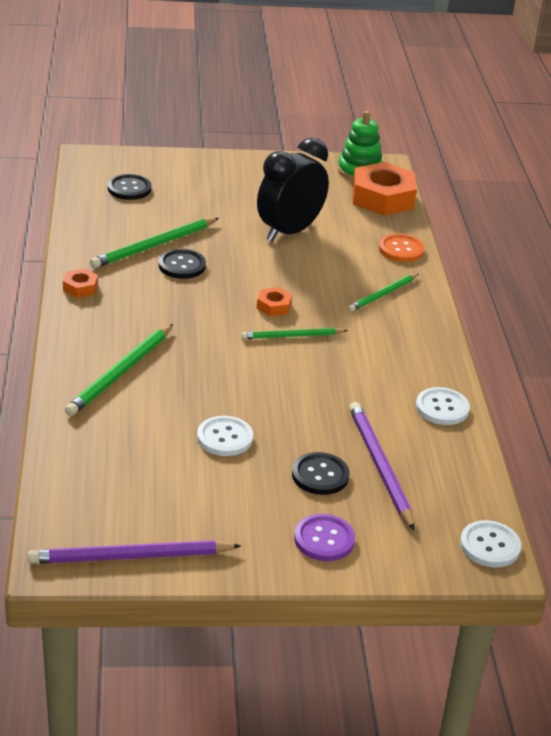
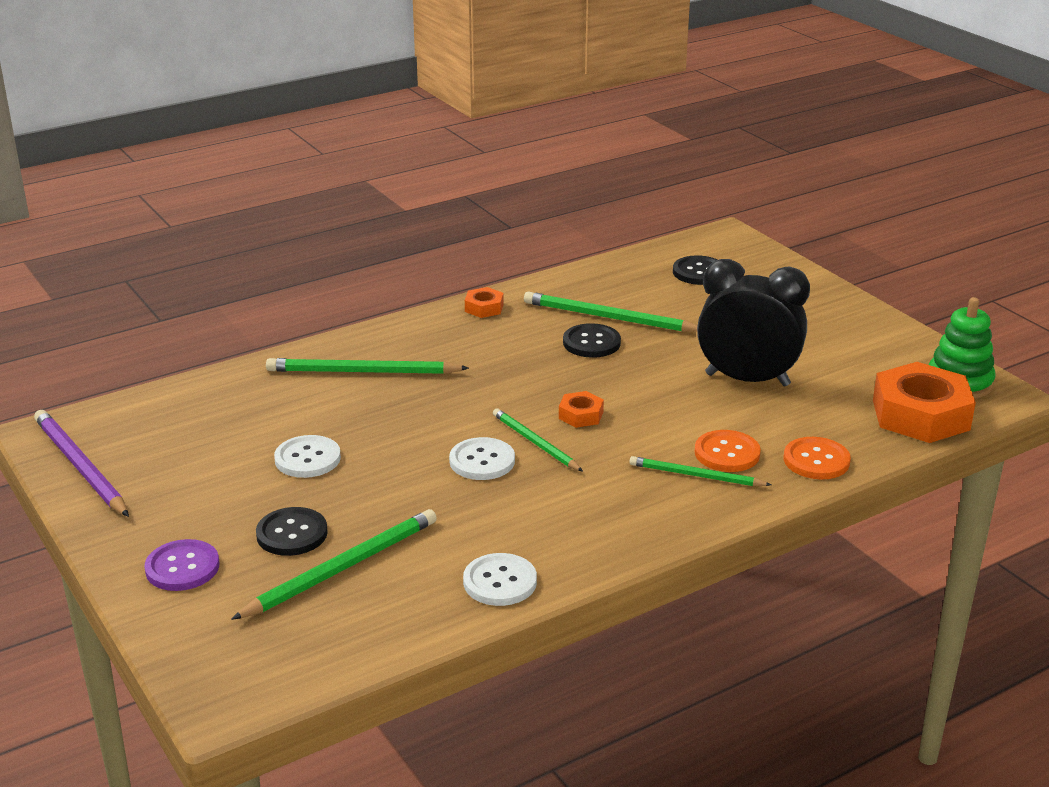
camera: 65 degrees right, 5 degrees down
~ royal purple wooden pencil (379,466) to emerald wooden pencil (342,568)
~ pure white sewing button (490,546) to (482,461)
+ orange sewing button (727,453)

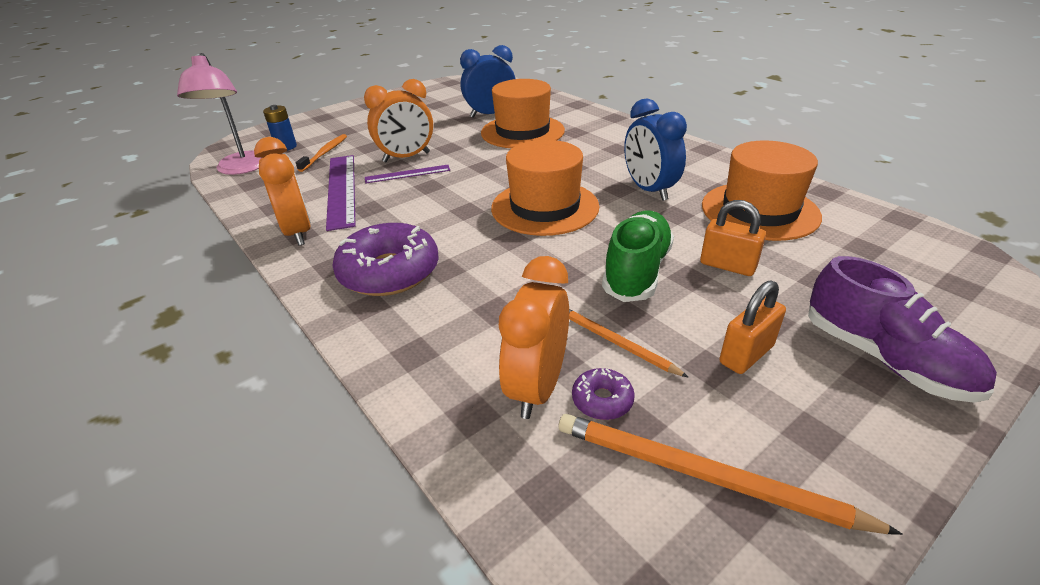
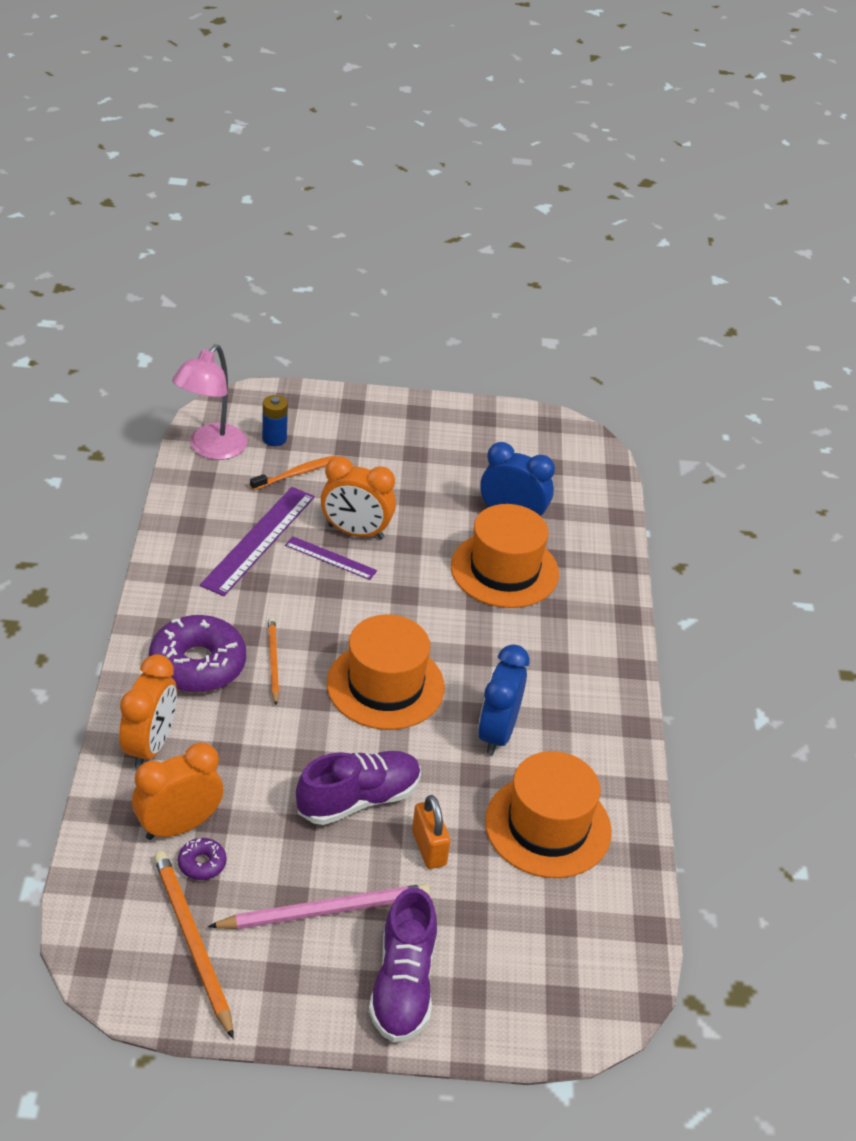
camera: 35 degrees right, 5 degrees up
~ orange alarm clock (298,232) to (150,746)
~ emerald shoe (637,271) to royal purple shoe (359,799)
~ orange small lock (746,354) to pink wooden pencil (325,911)
~ orange wooden pencil (615,342) to (273,661)

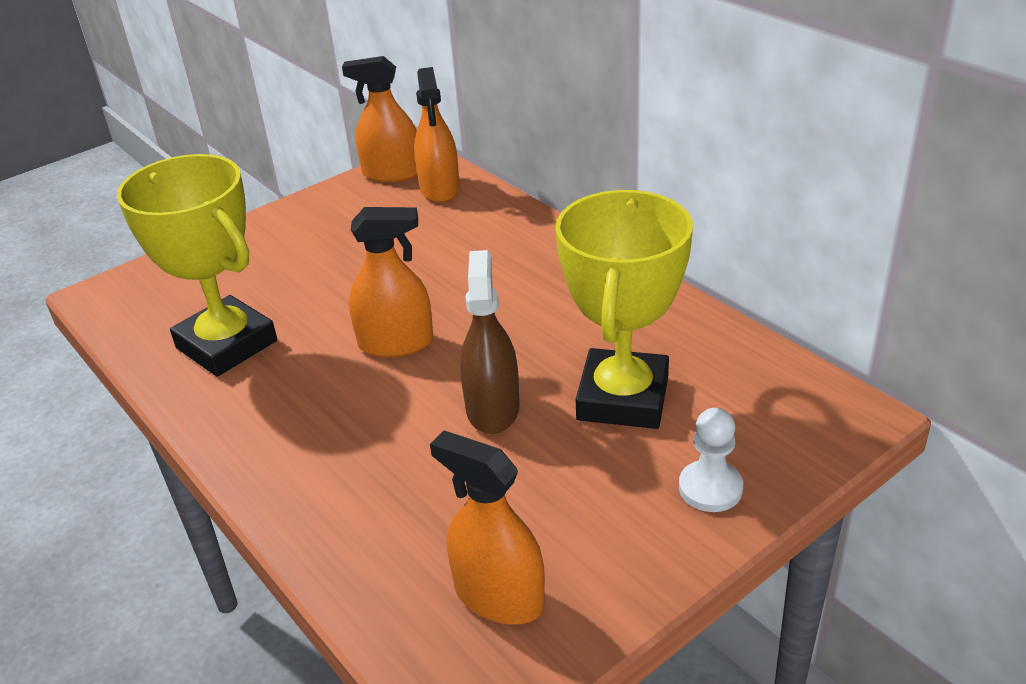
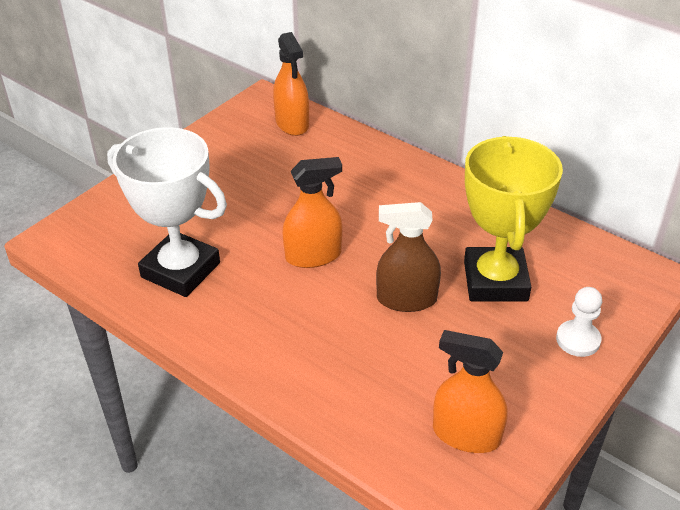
camera: 15 degrees left, 5 degrees up
- orange sprayer (392,174)
~ bright yellow prize cup (226,345) to pure white prize cup (180,270)
~ russet sprayer (492,408) = (406,299) 75 degrees counterclockwise

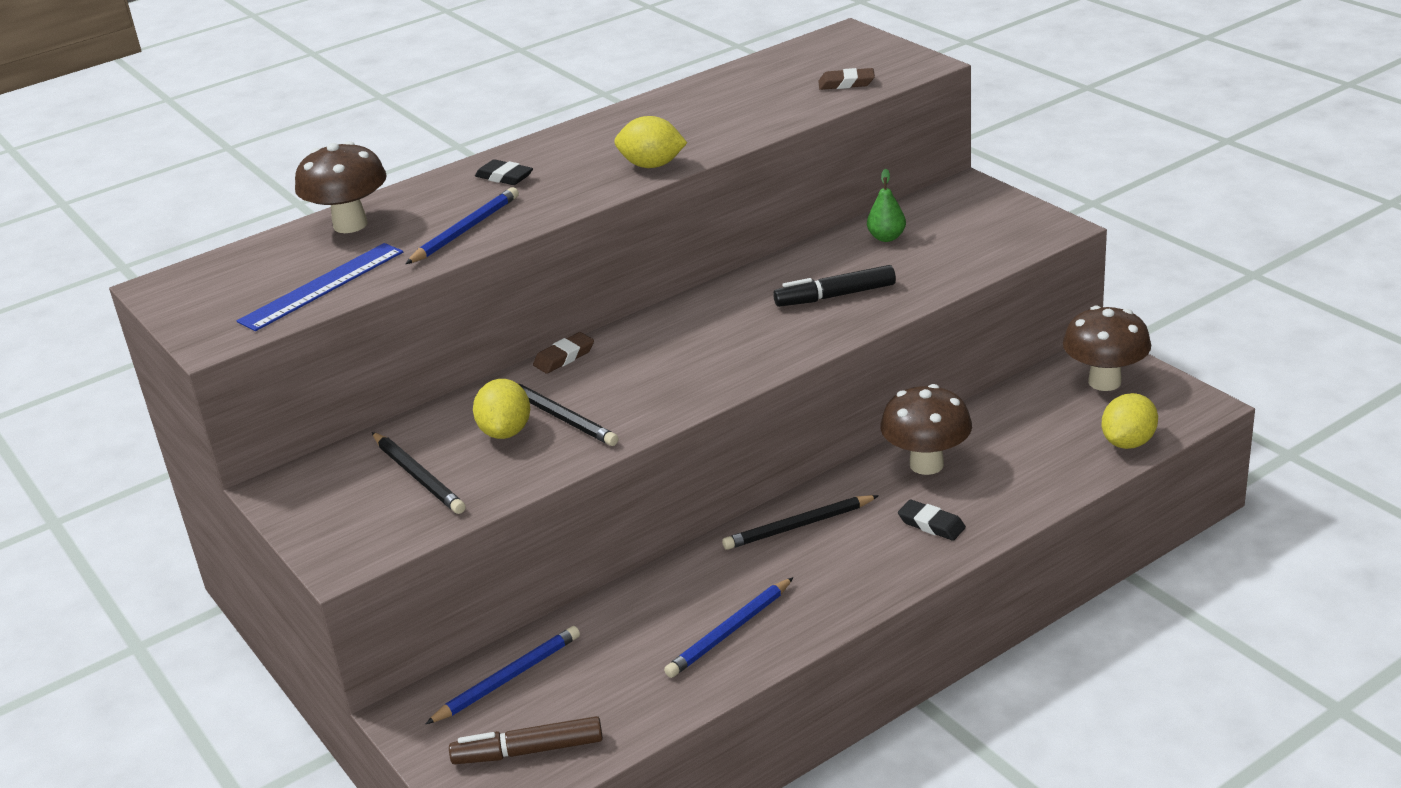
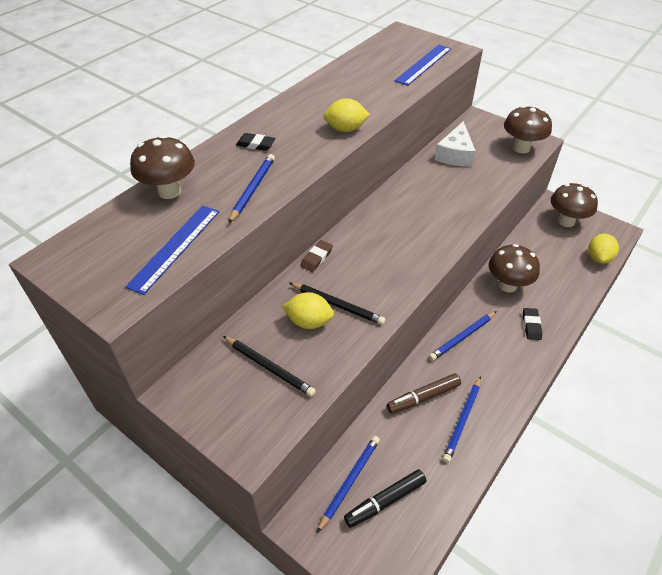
camera: 20 degrees left, 15 degrees up
~ russet eraser (846,83) to blue ruler (423,64)
~ emerald toy pear (886,237) to pure white piece of cheese (455,154)
~ jet-black marker pen (835,296) to (385,501)
~ bright yellow toy lemon (506,432) = (309,321) 60 degrees counterclockwise
~ jet-black wooden pencil (798,526) to blue wooden pencil (462,337)
~ jet-black eraser (931,524) = (531,325) 75 degrees clockwise
~ russet marker pen (528,751) to (423,397)
+ russet toadstool (521,148)

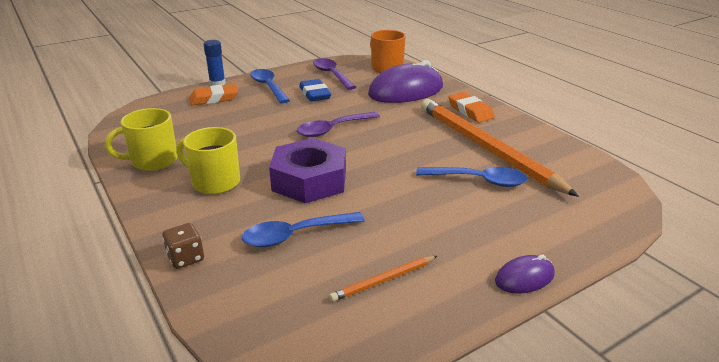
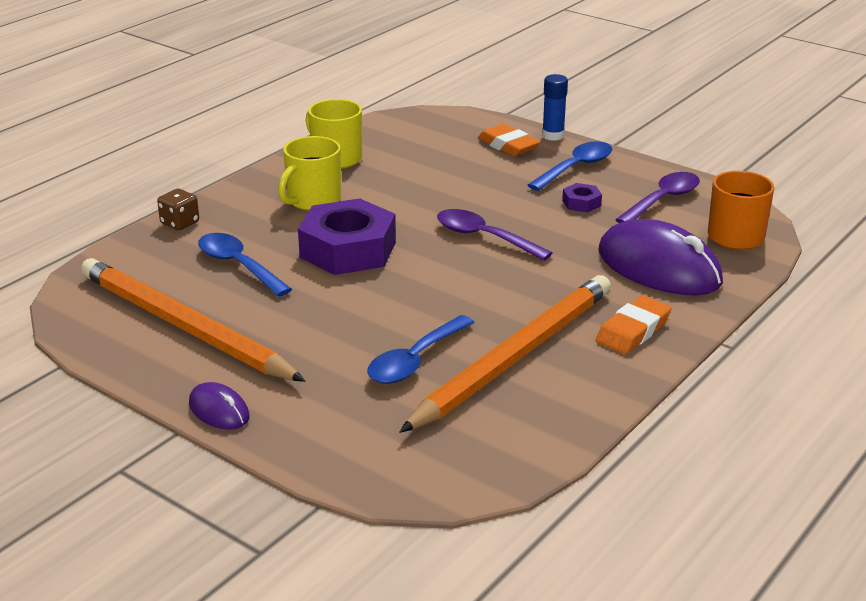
camera: 70 degrees right, 0 degrees up
~ blue eraser (315,94) to royal purple hexagon nut (581,203)
~ bright yellow mug (215,182) = (313,200) 150 degrees counterclockwise
~ blue tablespoon (478,181) = (415,360) 45 degrees clockwise
~ orange wooden pencil (383,280) = (183,327) x2.45

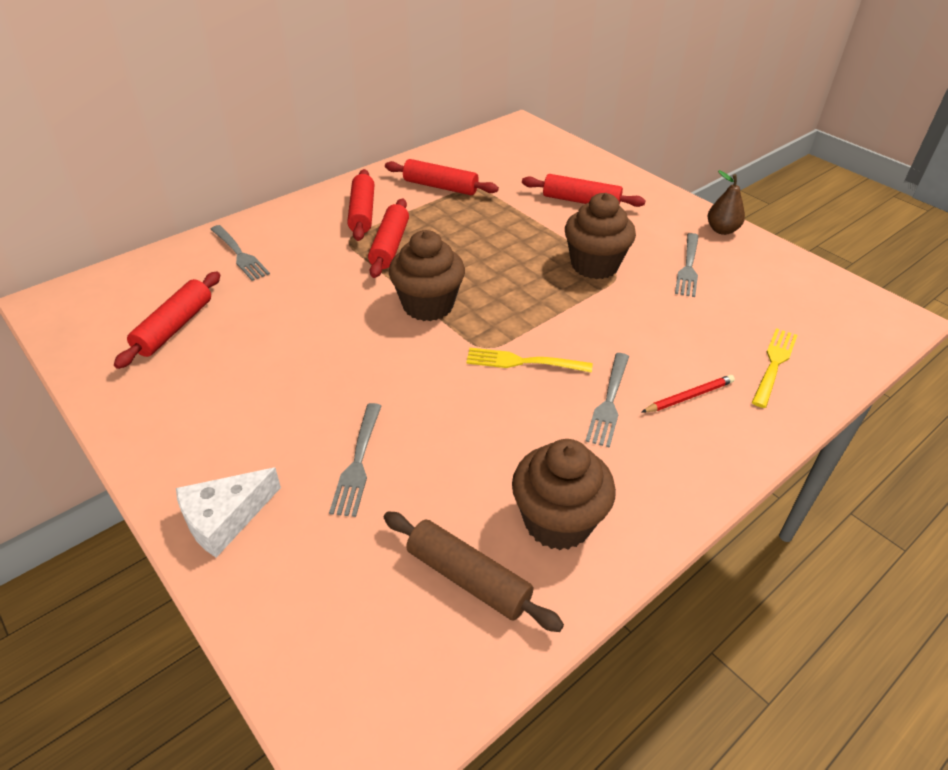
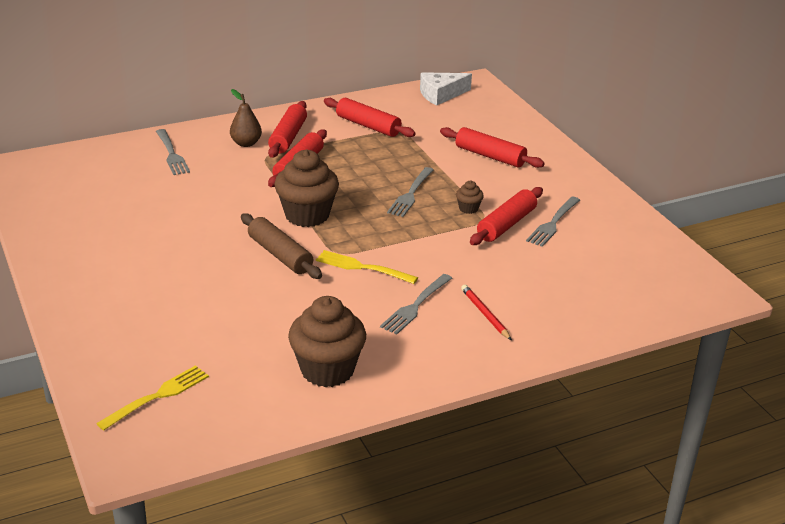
camera: 15 degrees right, 10 degrees down
~ russet toy pear (722,230) to (246,143)
~ russet fairy cake (594,265) = (468,208) x0.44
~ red rolling pin (174,327) to (506,224)
~ bright yellow fork (774,364) to (158,396)
~ red wooden pencil (689,396) = (485,314) 105 degrees counterclockwise
~ ash-grey fork (358,463) to (410,194)
~ pure white piece of cheese (225,518) to (441,95)
~ russet rolling pin (468,578) to (280,255)

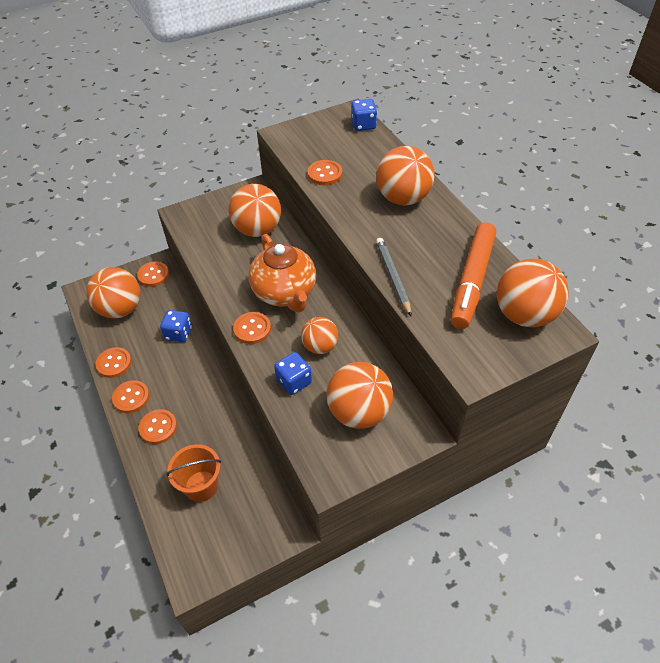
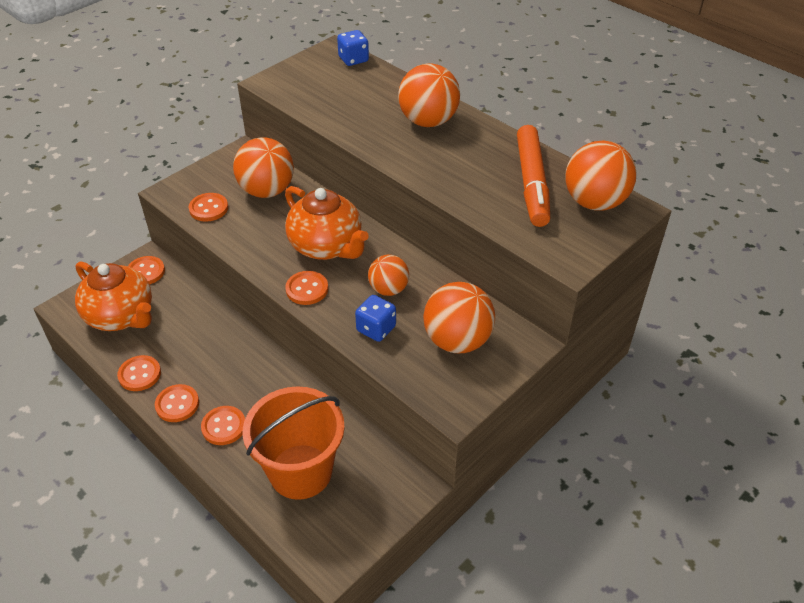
camera: 20 degrees left, 5 degrees down
~ orange sewing button (325,174) to (208,208)
- ash-grey wooden pencil (393,277)
~ orange ball (120,309) to orange china teapot (121,316)
- blue game die (178,333)
~ orange pail (201,486) = (300,471) x1.64

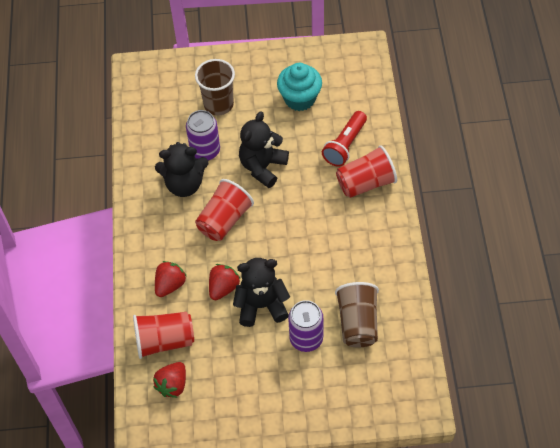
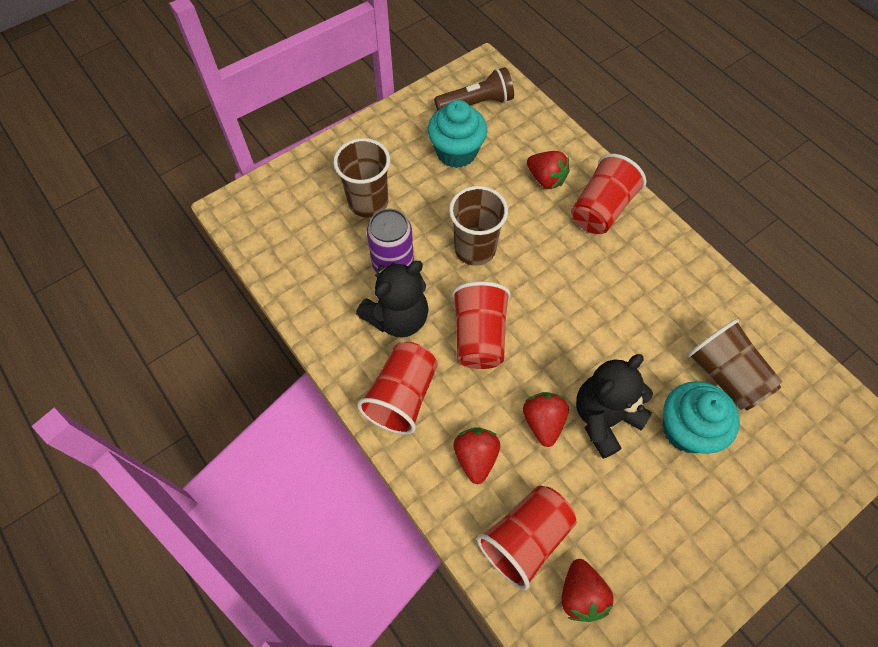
camera: 35 degrees left, 5 degrees up
~ jet-black teddy bear (263,167) to russet beaker (475,249)
~ red torch (345,145) to red strawberry (546,179)
~ royal purple can (306,338) to teal fairy cake (686,429)
+ russet torch (476,103)
+ red beaker (402,396)

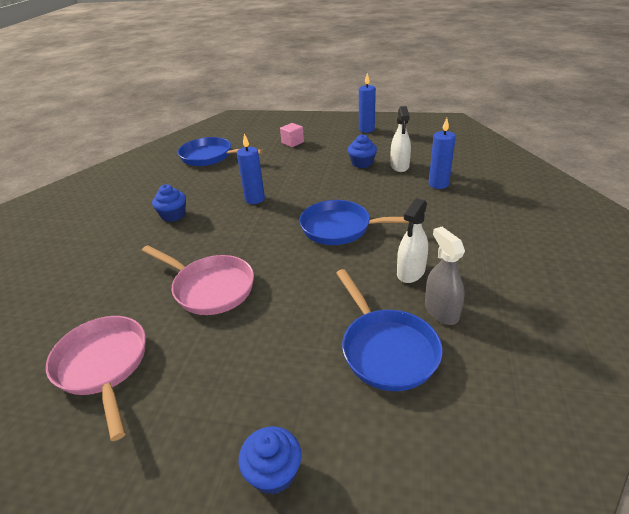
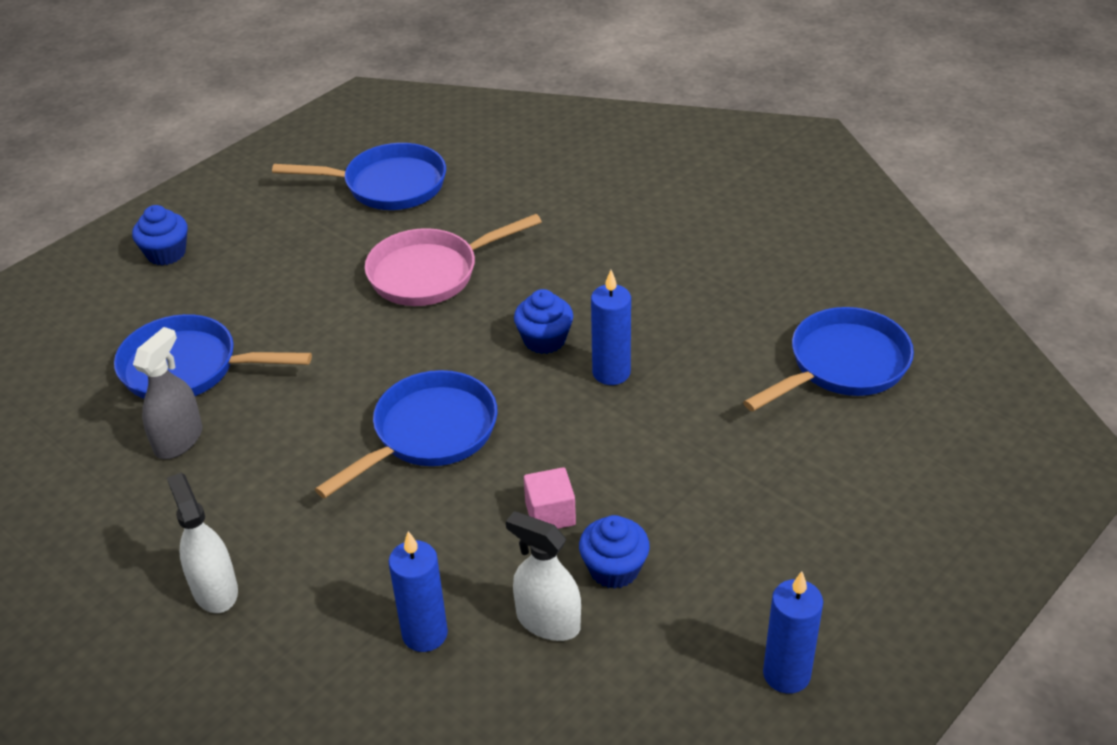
camera: 120 degrees right, 5 degrees up
~ pink block (292,142) to (550,514)
~ blue fairy cake (173,215) to (544,340)
~ pure white sprayer (411,272) to (215,590)
~ ash-grey sprayer (441,311) = (178,440) 75 degrees counterclockwise
~ pink skillet (103,366) to blue skillet (388,185)

